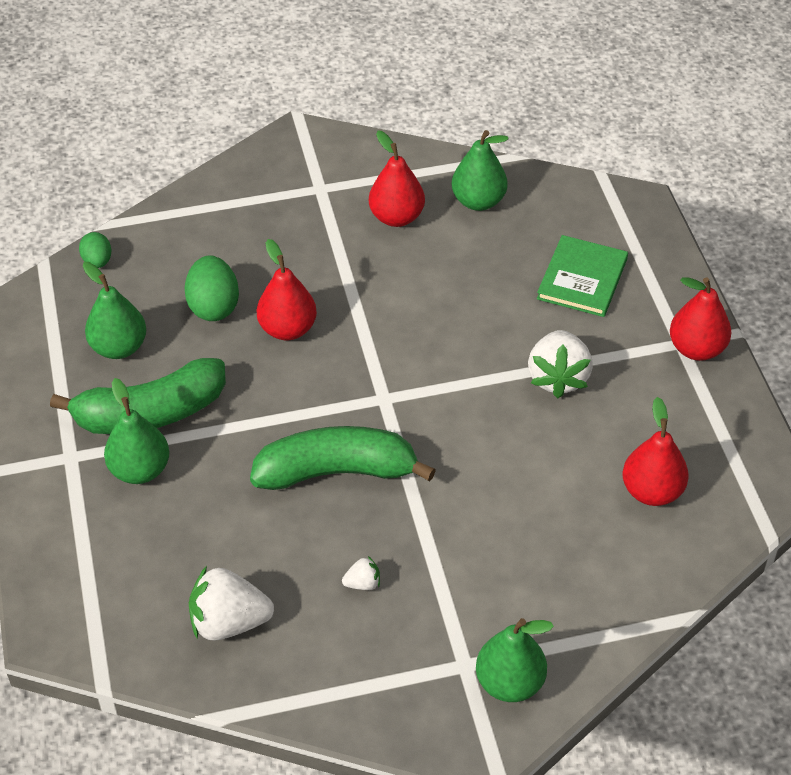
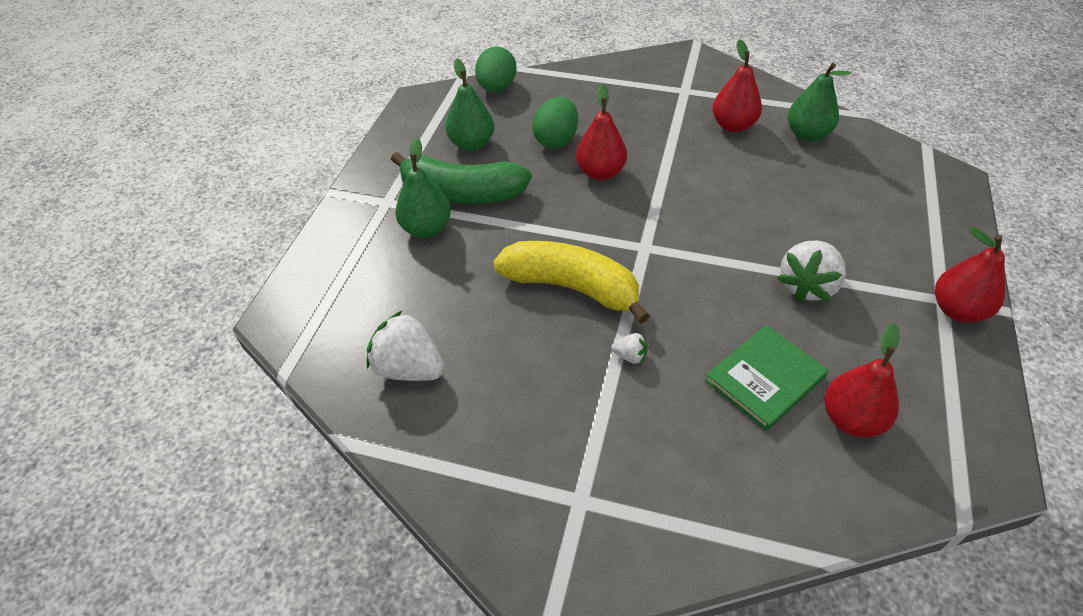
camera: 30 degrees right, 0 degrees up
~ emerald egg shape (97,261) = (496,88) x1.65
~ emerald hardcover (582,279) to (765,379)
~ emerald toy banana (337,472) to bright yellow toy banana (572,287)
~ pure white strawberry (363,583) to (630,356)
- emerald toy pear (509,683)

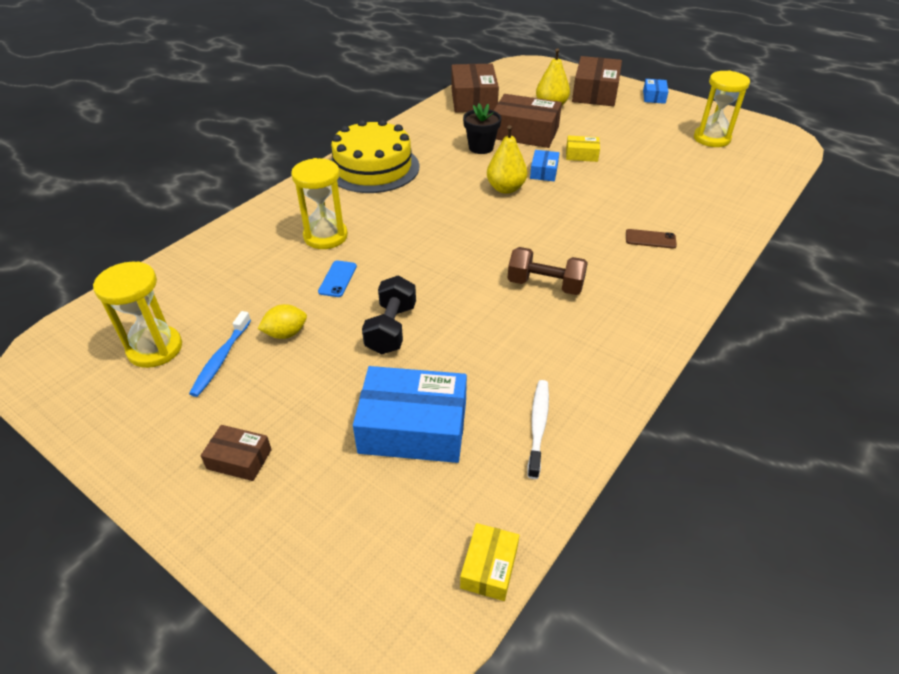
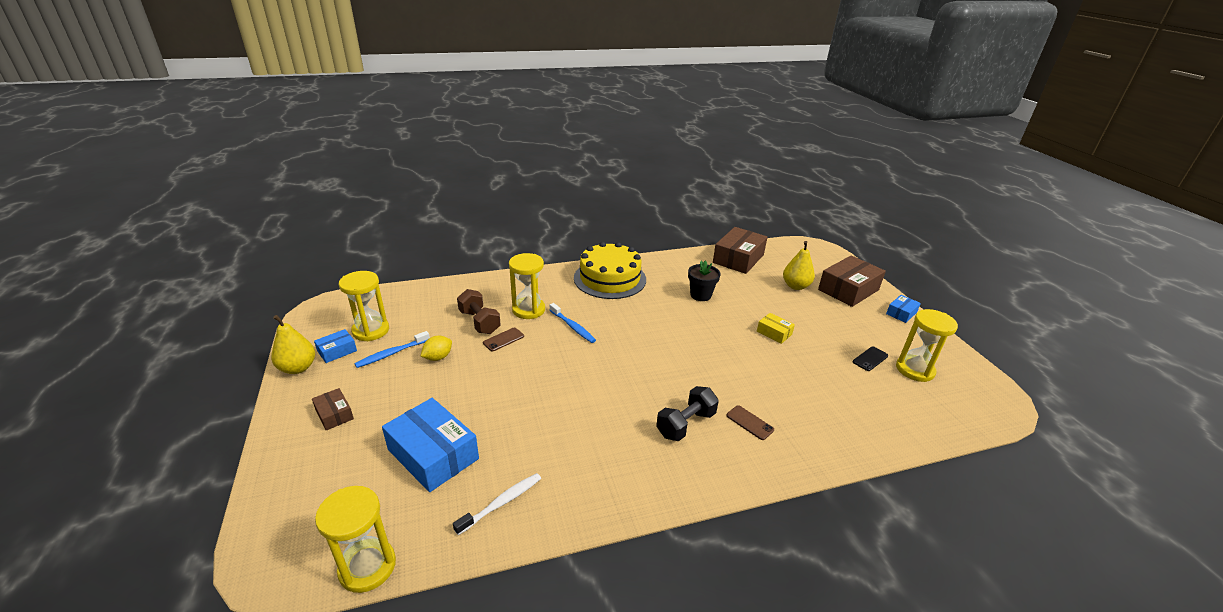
camera: 35 degrees right, 10 degrees down
- russet package (525,133)
~ bright yellow toy pear (505,188) to (298,368)
~ blue package (544,172) to (337,351)
~ russet dumbbell (545,285) to (479,322)
~ blue smartphone (337,279) to russet smartphone (503,339)
~ jet-black dumbbell (391,329) to (686,424)
~ bright yellow toy lemon (286,333) = (438,357) 60 degrees counterclockwise
~ bright yellow package (489,567) to bright yellow sandglass (367,567)
+ blue tooth brush (572,327)
+ jet-black smartphone (870,359)

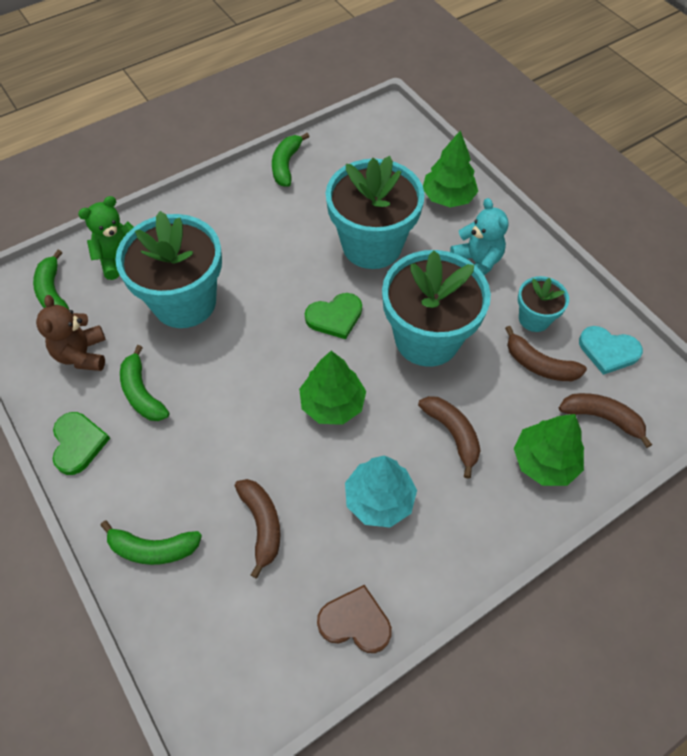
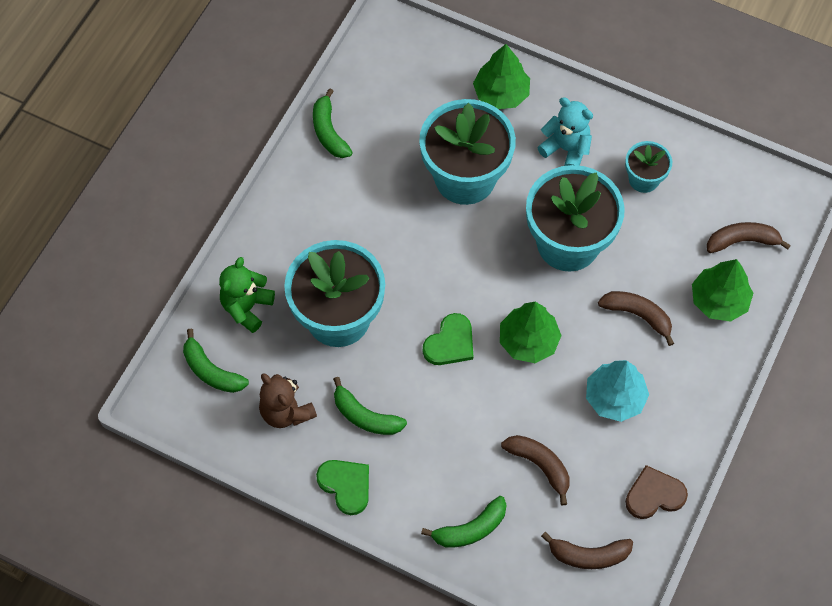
camera: 30 degrees left, 5 degrees up
~ emerald love heart (335,317) to (450,343)
~ russet toy banana (539,365) to (588,555)
- teal love heart (608,351)

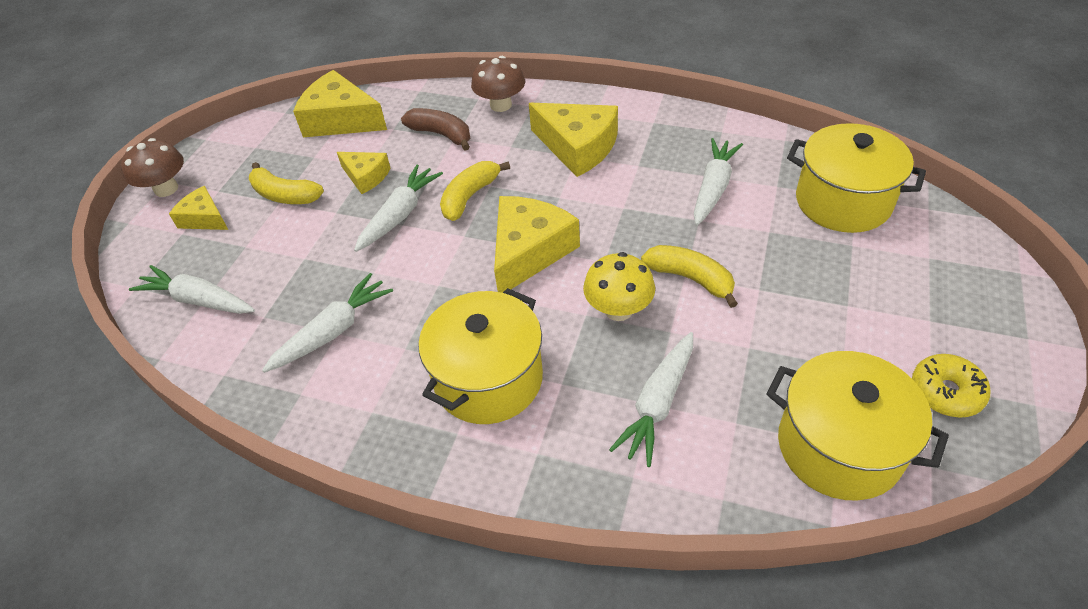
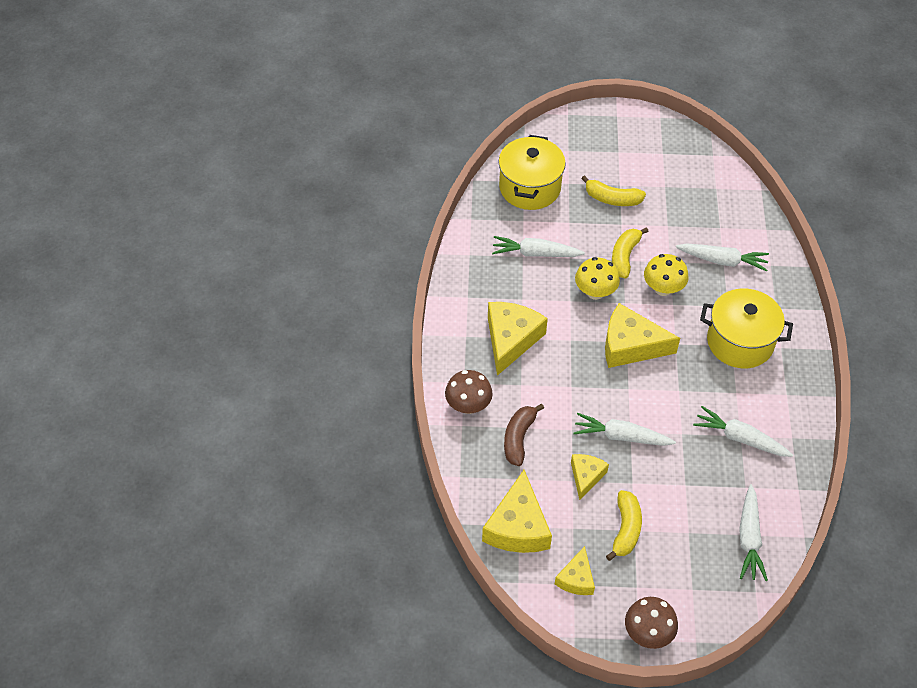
camera: 110 degrees left, 5 degrees up
~ bright yellow toy banana (470,197) to (612,199)
~ bright yellow piece of cheese (204,218) to (576,579)
- bright yellow stockpot (839,447)
- bright yellow doughnut (946,392)
+ bright yellow toadstool (595,292)

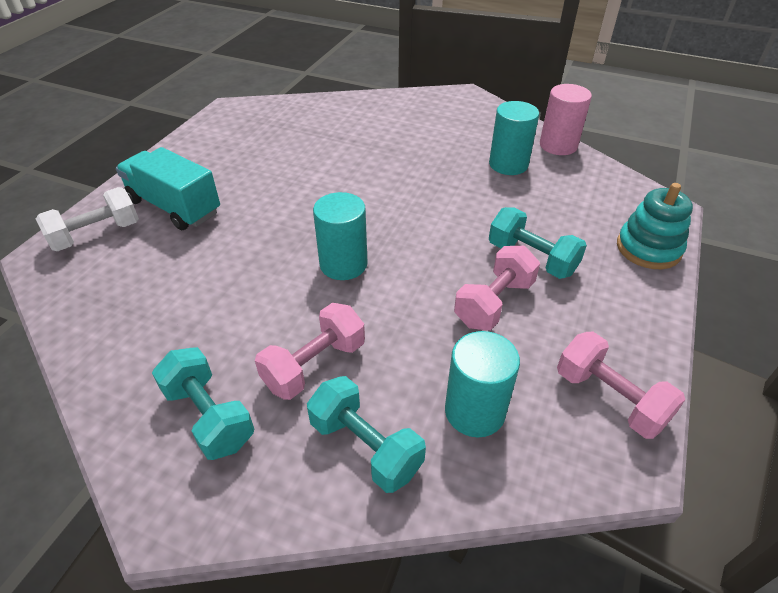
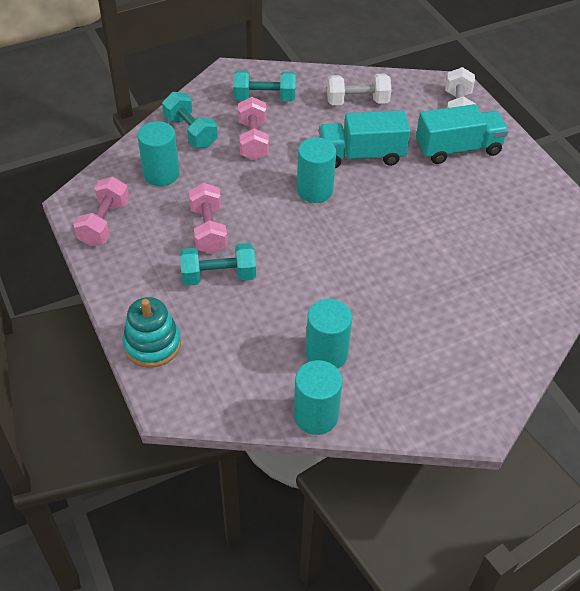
camera: 130 degrees right, 5 degrees up
~ pink cylinder (558,145) to teal cylinder (316,416)
~ pink dumbbell (610,398) = (104,223) 75 degrees counterclockwise
~ teal dumbbell (365,447) = (190,132) 60 degrees clockwise
+ pure white dumbbell (357,101)
+ teal lorry (361,155)

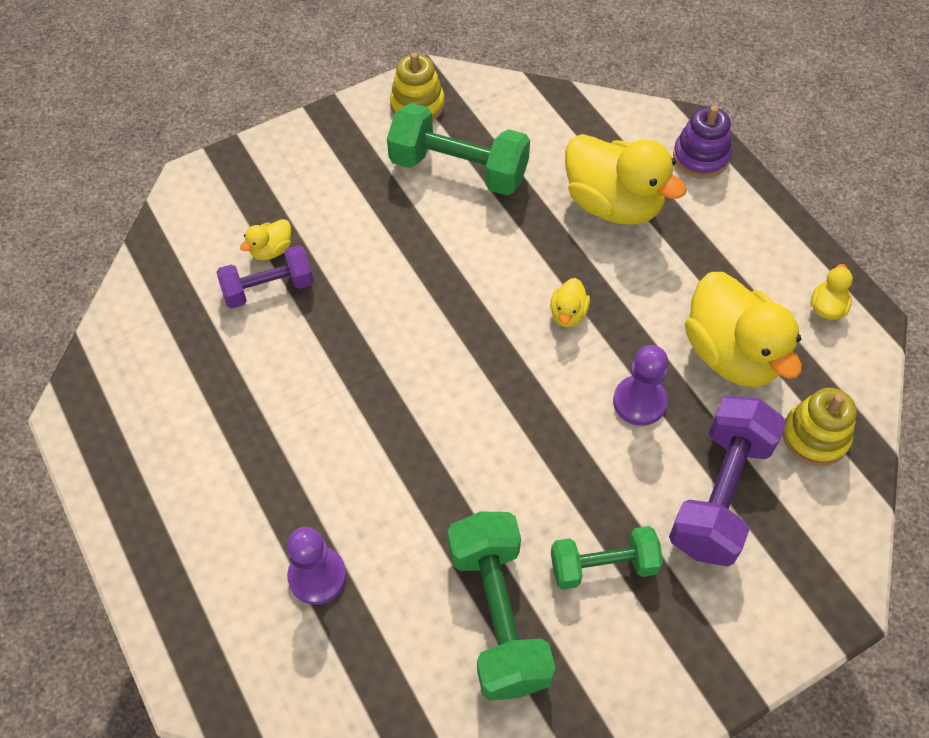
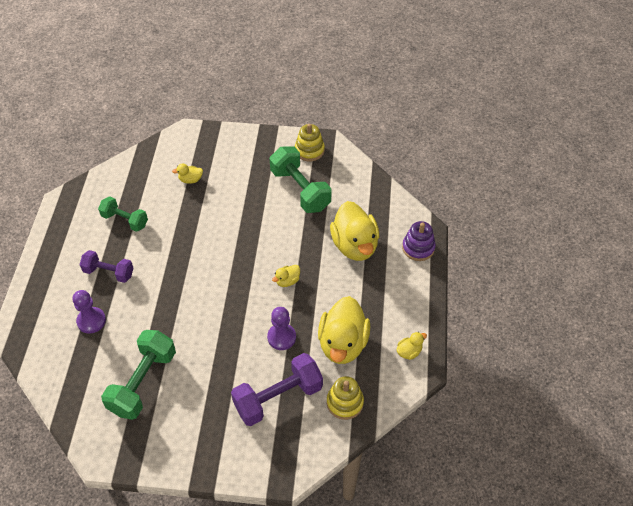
camera: 35 degrees right, 5 degrees down
~ royal purple dumbbell (269,288) to (109,272)
~ emerald dumbbell (603,566) to (125,220)

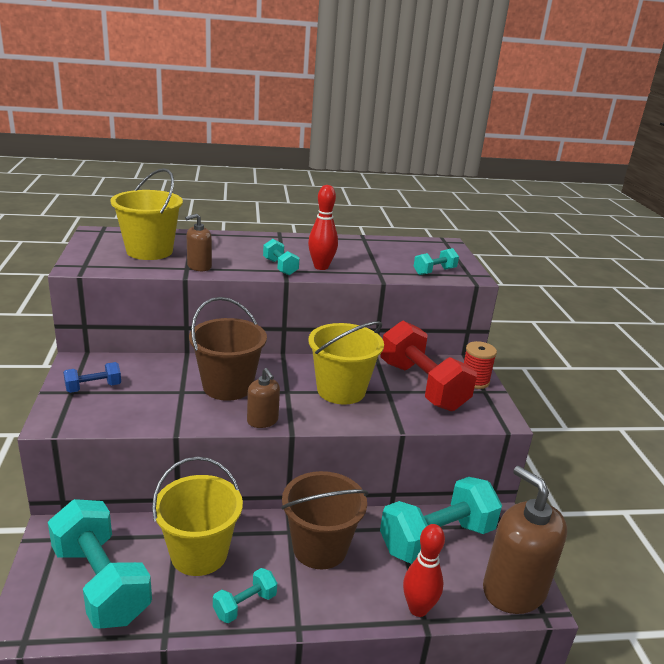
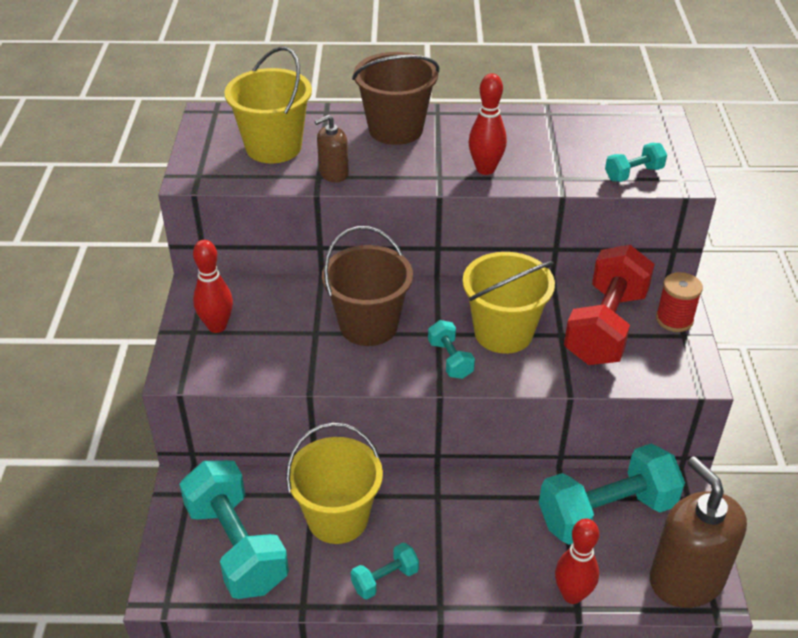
camera: 10 degrees right, 15 degrees up
~ teal dumbbell (280,267) to (450,359)
~ red dumbbell (422,386) = (605,327) 45 degrees clockwise
~ blue dumbbell (93,388) to red skittle (217,326)
- russet pump bottle (262,421)
~ russet pail (320,548) to (396,129)

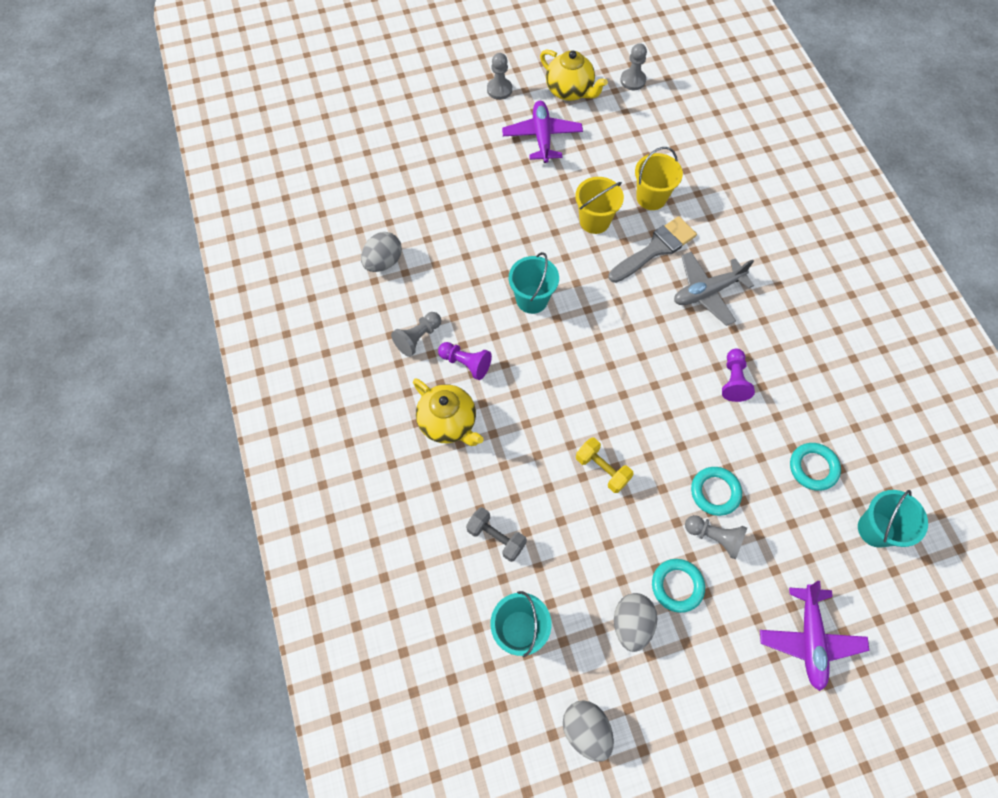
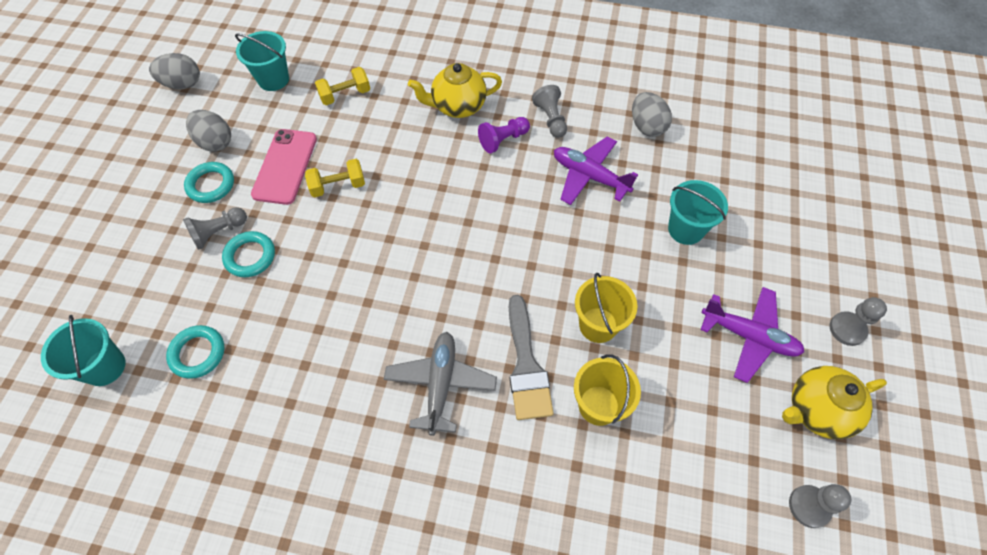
camera: 120 degrees right, 5 degrees down
~ teal pail (532,299) to (685,229)
- royal purple game pawn (733,380)
~ ash-grey dumbbell (496,537) to bright yellow dumbbell (345,95)
~ royal purple toy plane (809,639) to (589,176)
+ pink smartphone (285,166)

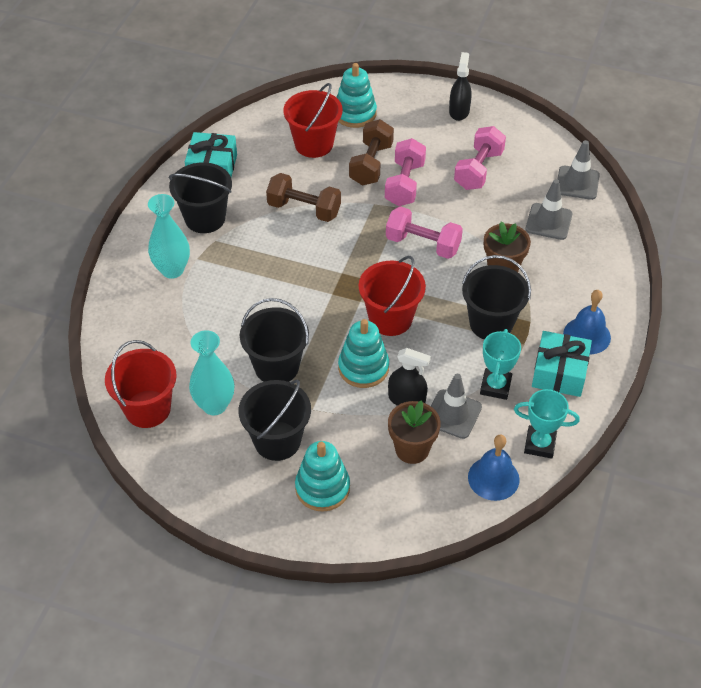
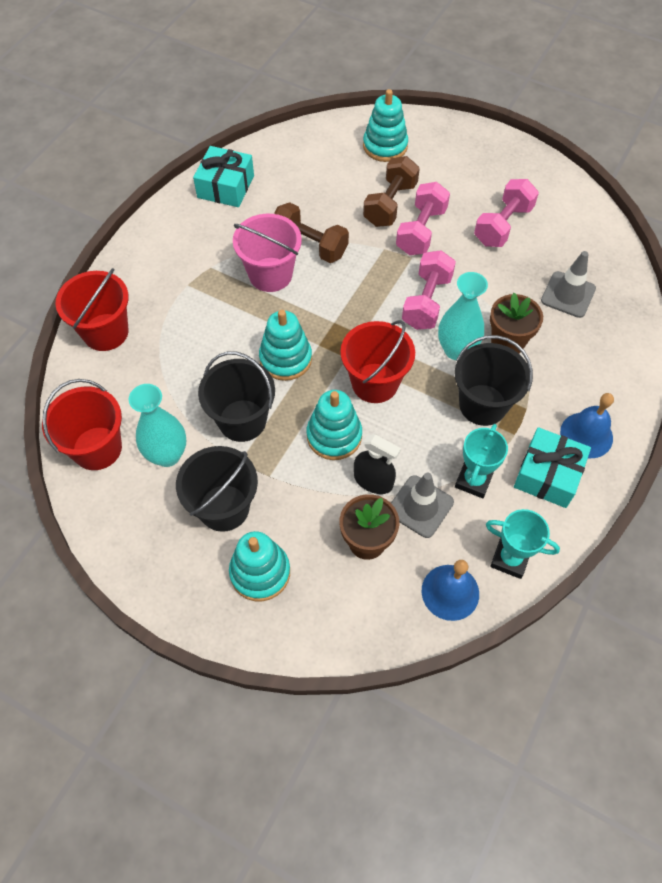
camera: 10 degrees right, 10 degrees up
- jet-black sprayer (459,111)
~ red pail (314,144) to (105,332)
- ash-grey traffic cone (577,183)
- jet-black pail (205,218)
~ teal flower vase (172,270) to (456,350)
~ pink dumbbell (423,244) = (427,302) 75 degrees clockwise
+ pink pail (270,274)
+ teal ring stacker (285,359)

